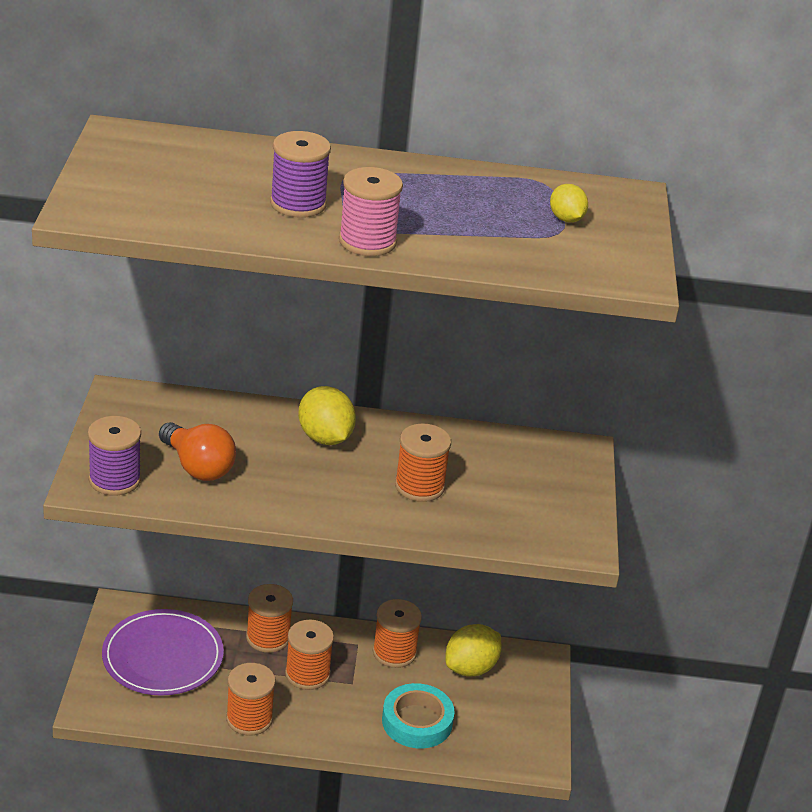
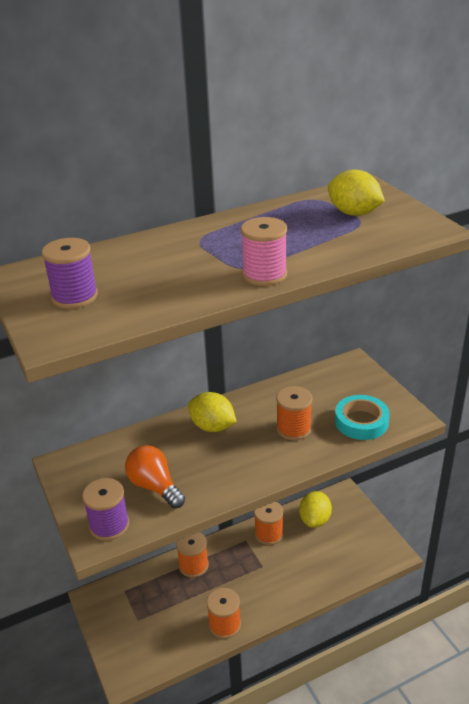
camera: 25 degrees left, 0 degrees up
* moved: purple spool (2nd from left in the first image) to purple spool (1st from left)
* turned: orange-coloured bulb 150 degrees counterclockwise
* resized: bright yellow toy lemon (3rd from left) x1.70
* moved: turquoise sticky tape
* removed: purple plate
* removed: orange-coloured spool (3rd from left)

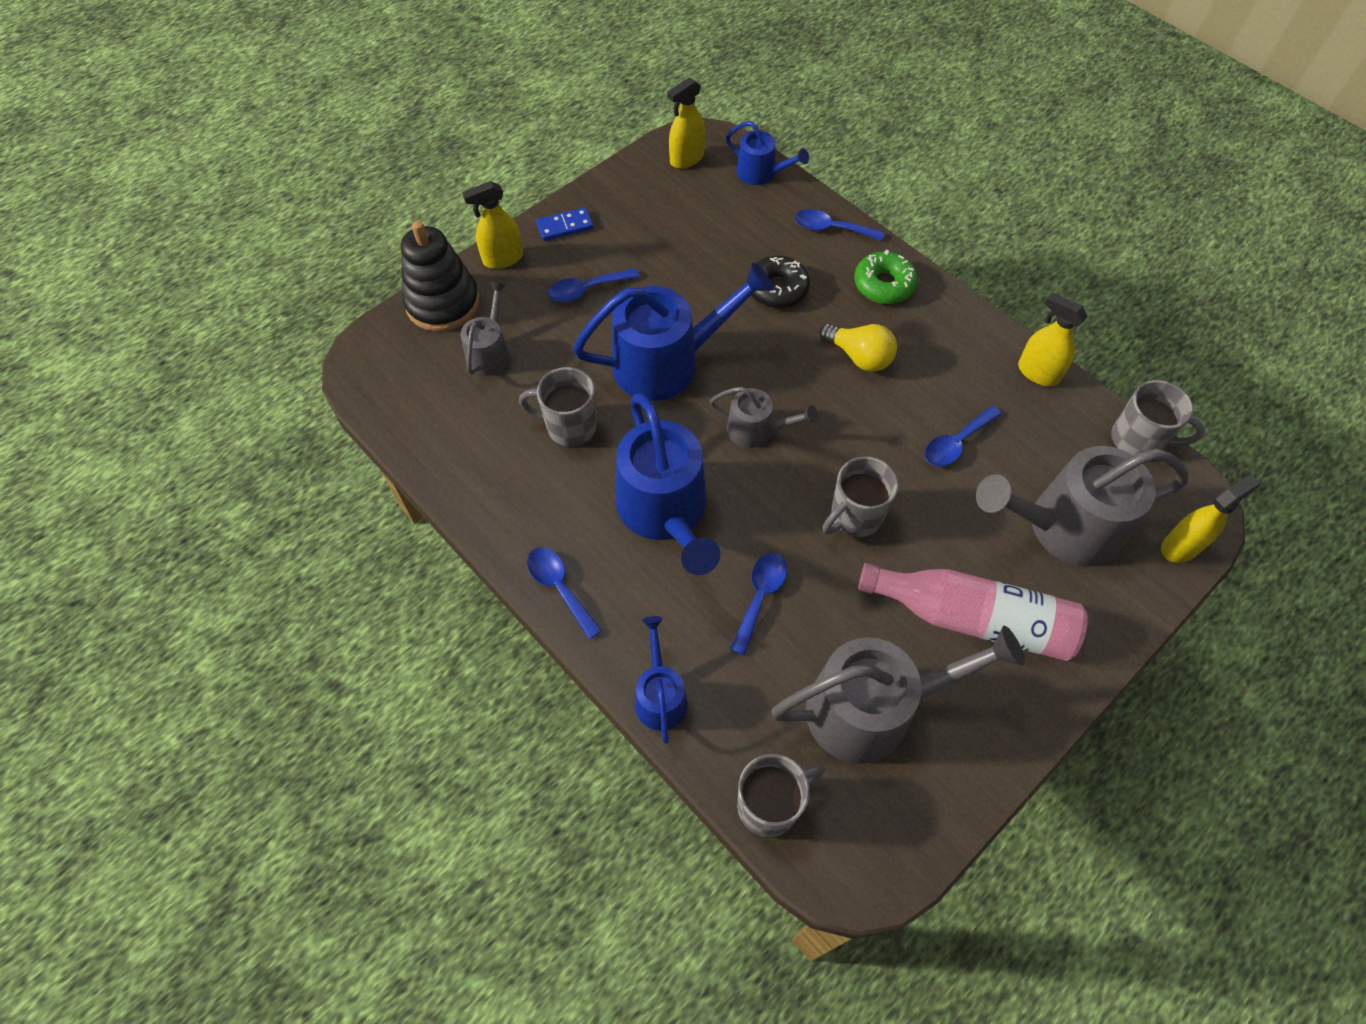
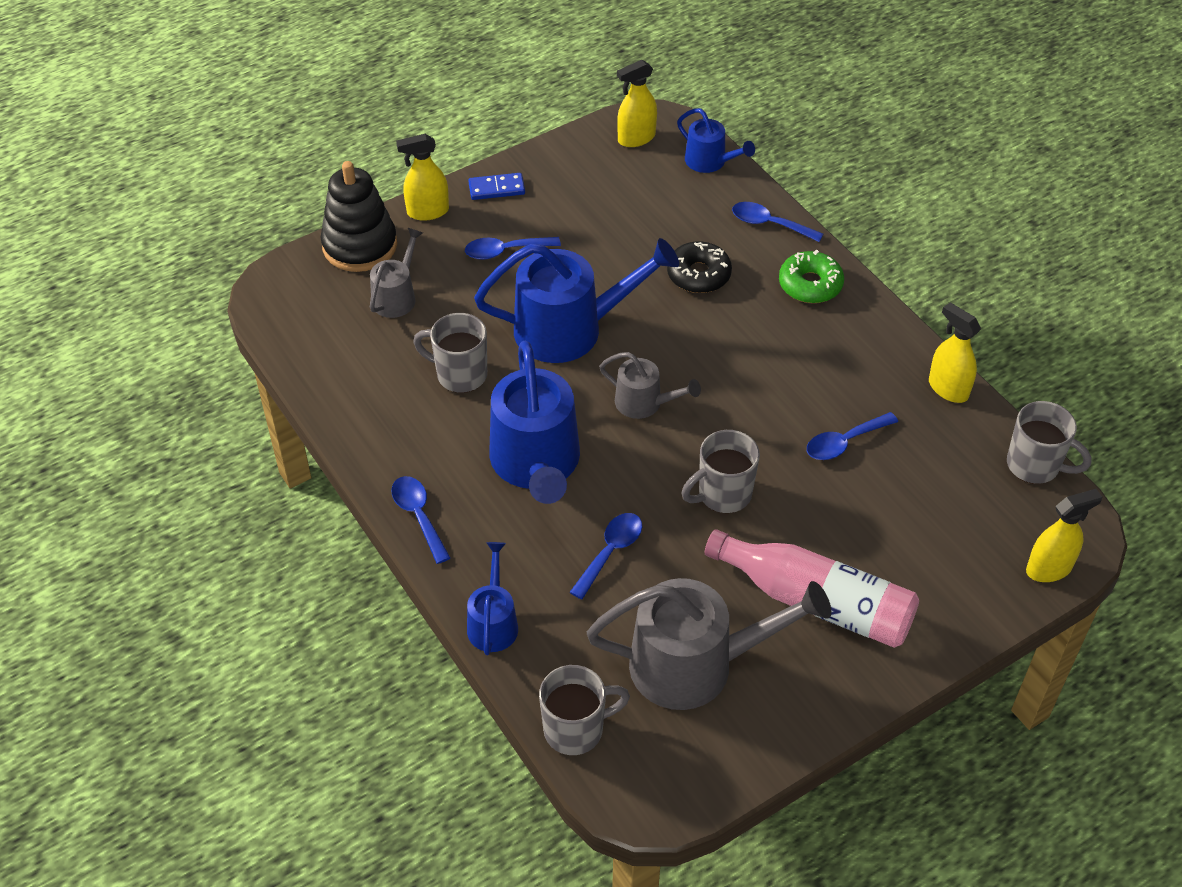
camera: 10 degrees right, 10 degrees down
* removed: bright yellow bulb
* removed: gray sprinkling can (4th from left)

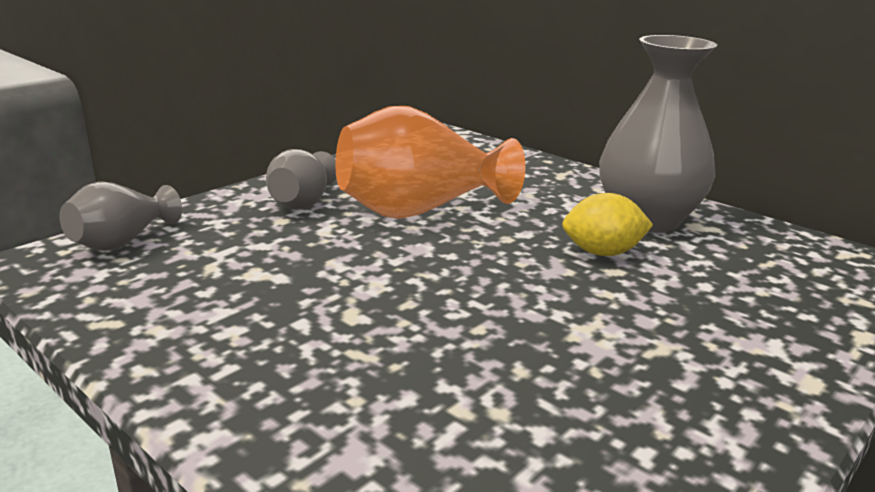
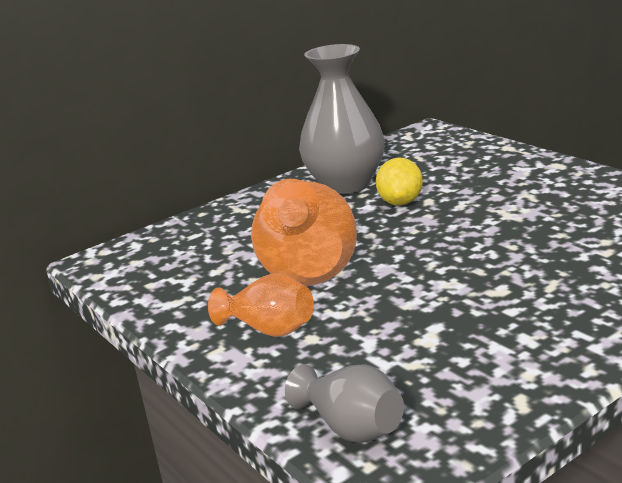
camera: 75 degrees left, 0 degrees up
* recoloured: gray flower vase (2nd from left) to orange-coloured flower vase (1st from left)

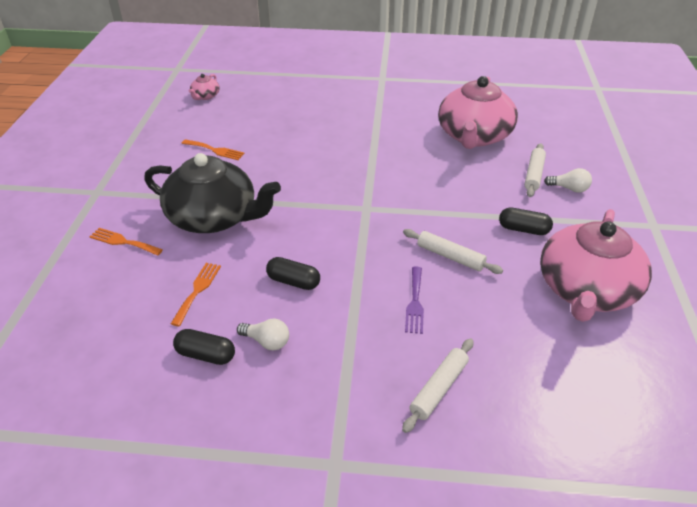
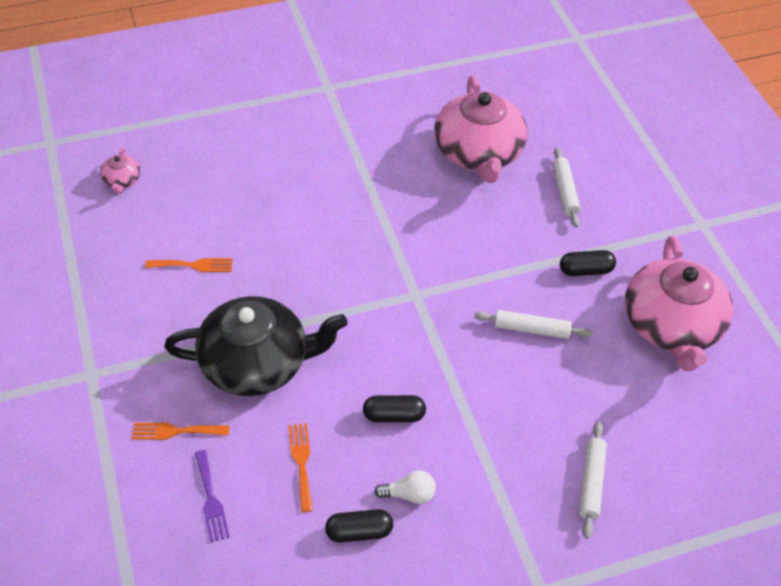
camera: 25 degrees left, 10 degrees up
* moved: purple fork
* removed: white bulb (2nd from left)

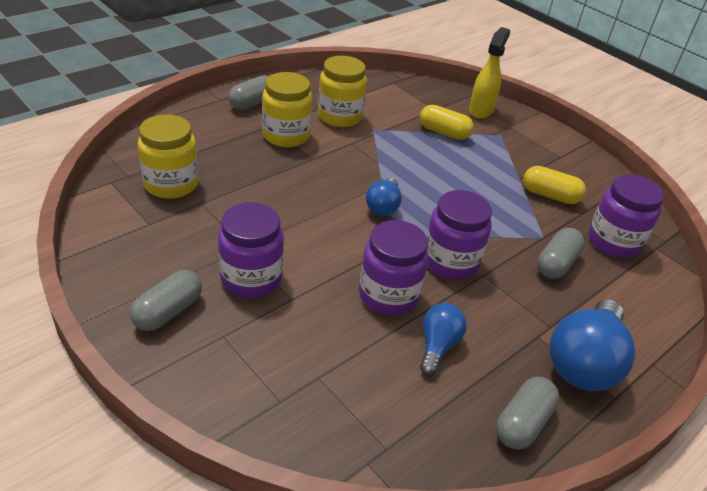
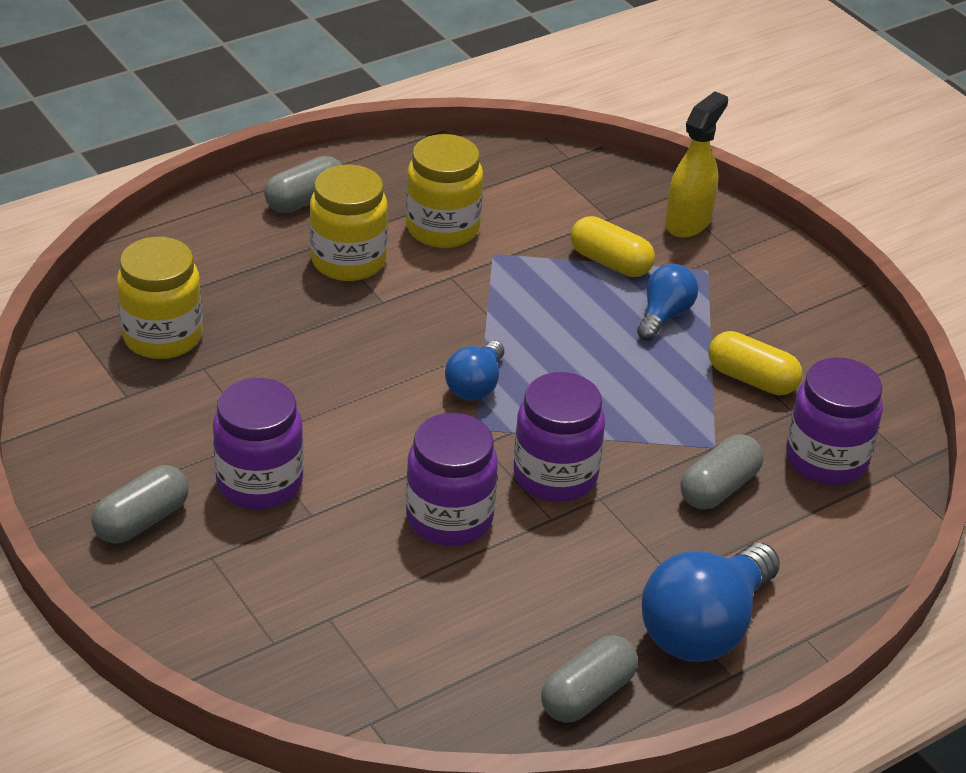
camera: 10 degrees right, 0 degrees up
* moved: royal blue bulb (2nd from left)

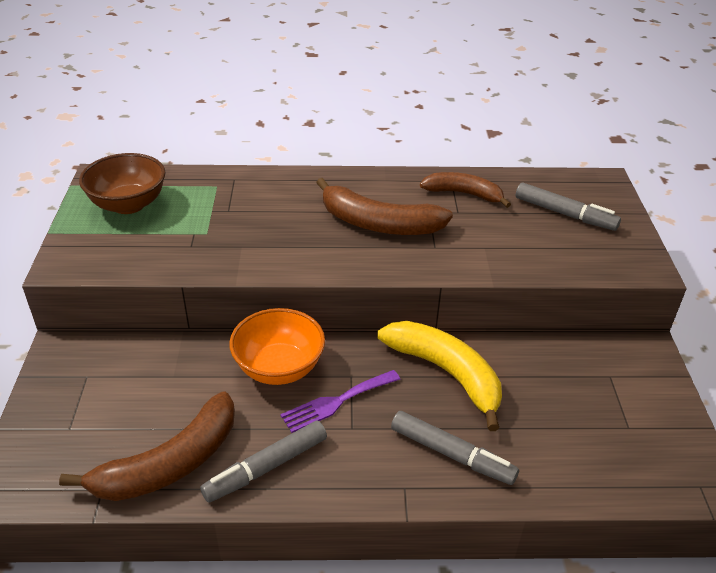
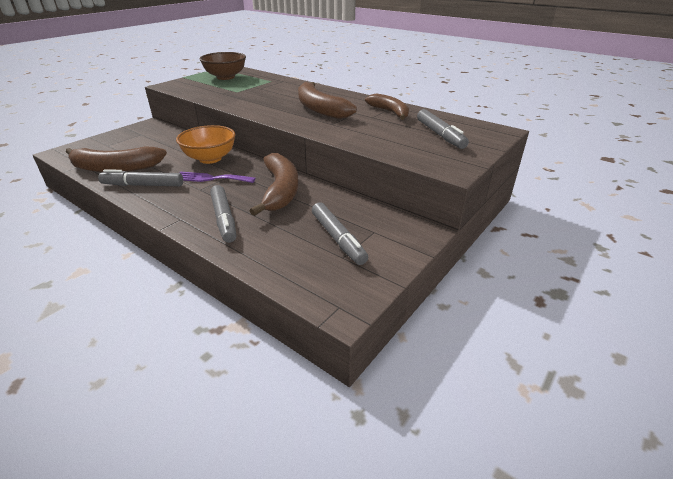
camera: 40 degrees right, 5 degrees down
* recoloured: bright yellow toy banana to russet toy banana (2nd from left)
* added: gray felt pen (3rd from left)

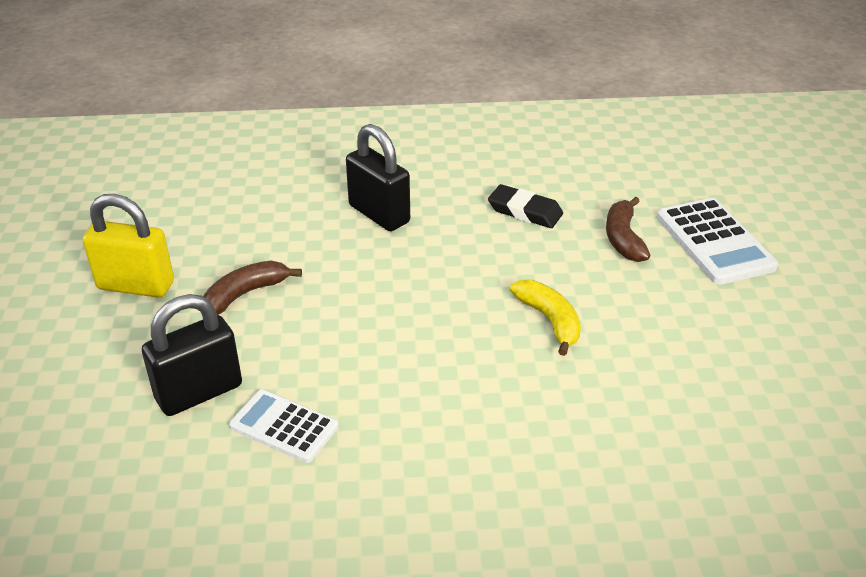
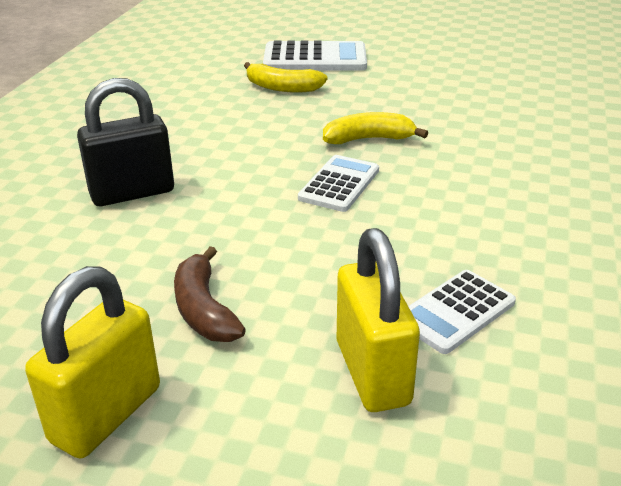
camera: 70 degrees left, 5 degrees down
* recoloured: russet toy banana (2nd from left) to bright yellow toy banana (1st from left)
* added: white pocket calculator (2nd from left)
* recoloured: ebony padlock (1st from left) to bright yellow padlock (2nd from left)
* removed: ebony eraser

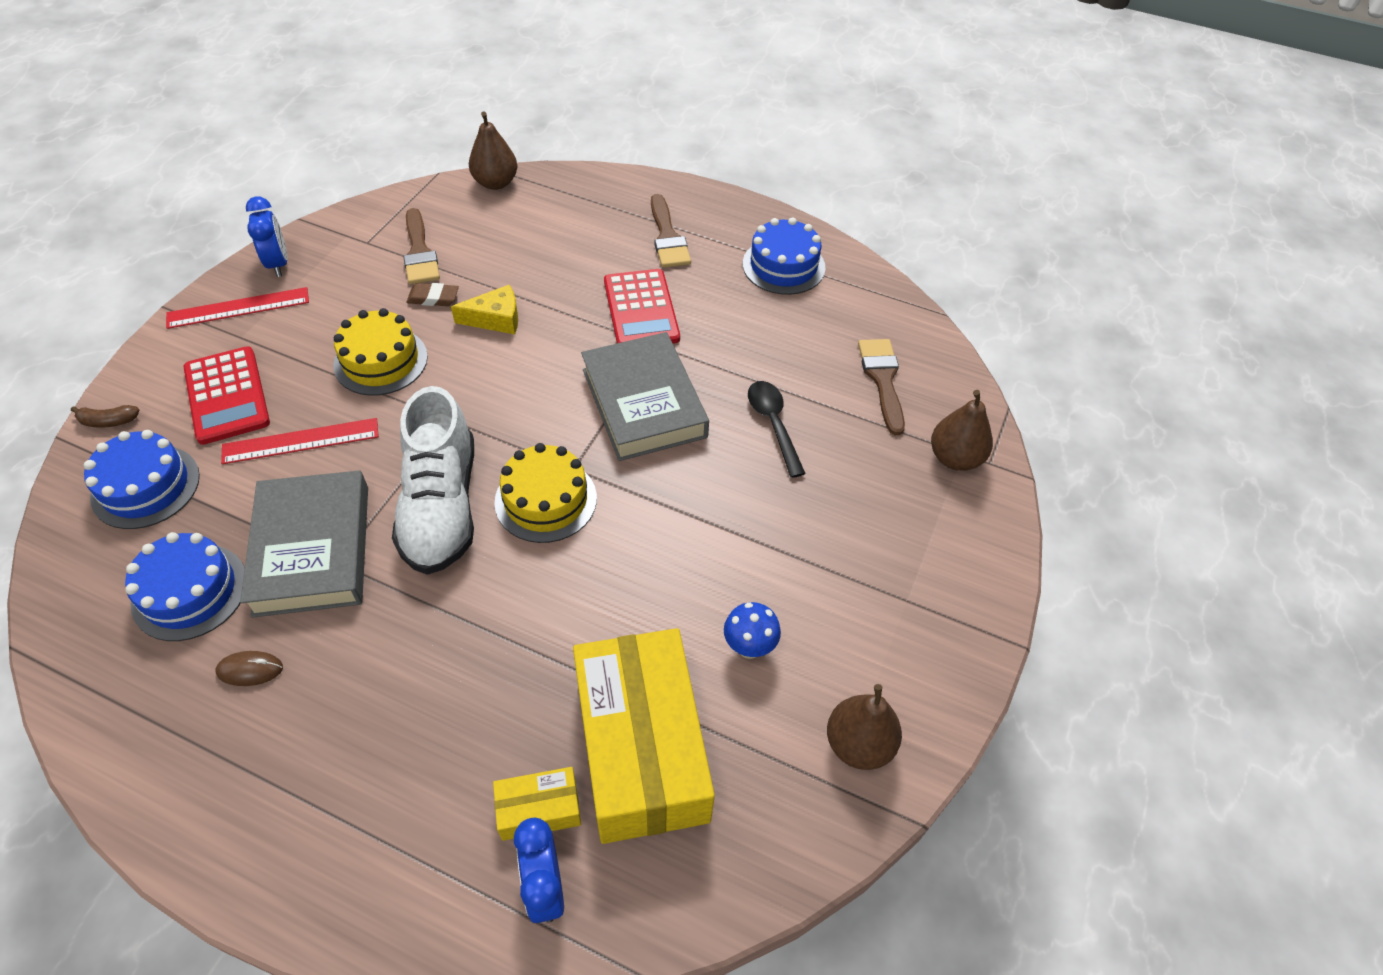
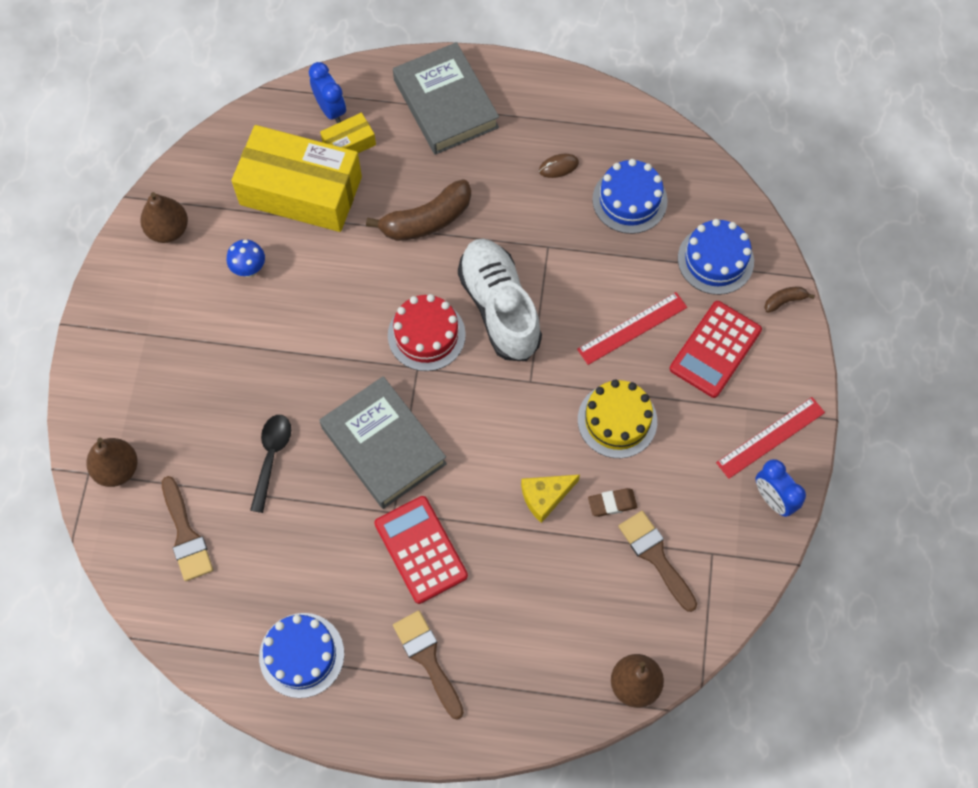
camera: 165 degrees right, 15 degrees up
* turned: bright yellow parcel (2nd from left in the first image) 45 degrees counterclockwise
* turned: ebony tablespoon 135 degrees counterclockwise
* added: russet toy banana (1st from left)
* recoloured: bright yellow layer cake (2nd from left) to red layer cake
* moved: gray book (1st from left in the first image) to gray book (2nd from left)
* turned: red pocket calculator (1st from left in the first image) 105 degrees counterclockwise

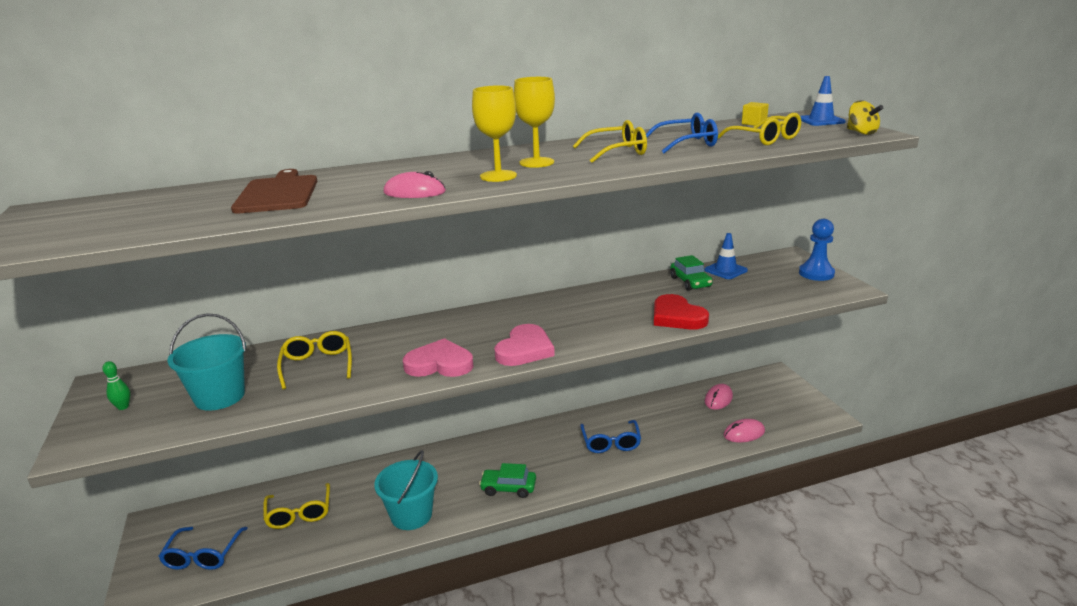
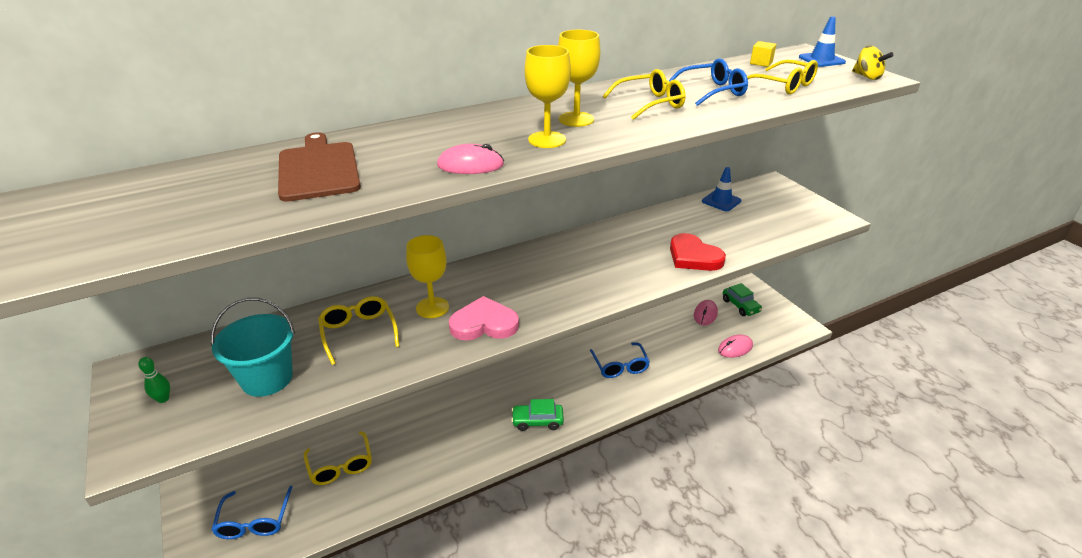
camera: 10 degrees left, 10 degrees up
* added: bright yellow goblet (1st from left)
* moved: green toy car (2nd from left)
* removed: turquoise pail (2nd from left)
* removed: rosy love heart (2nd from left)
* removed: royal blue chess pawn

